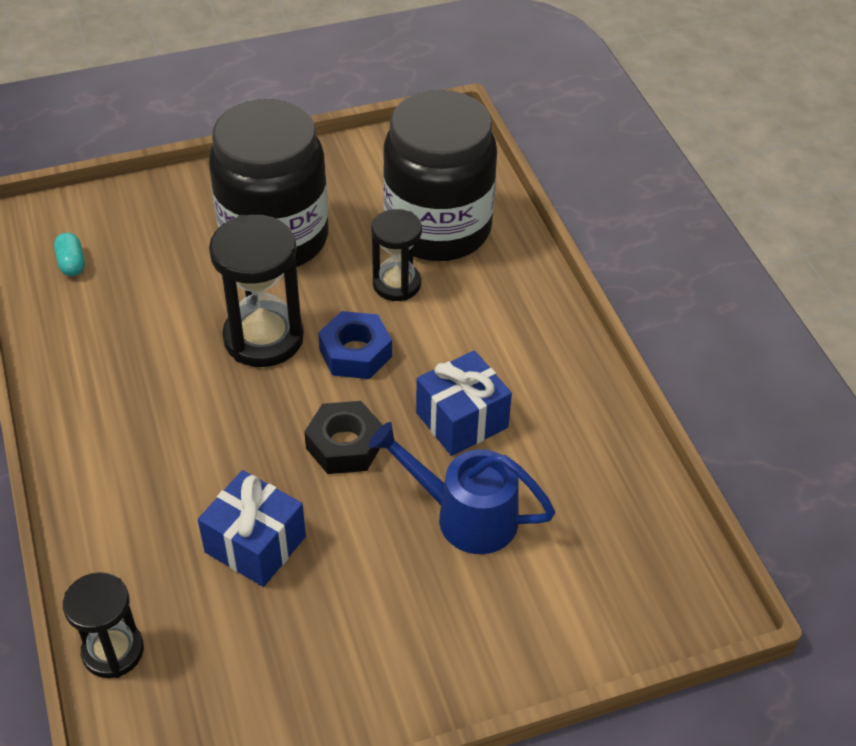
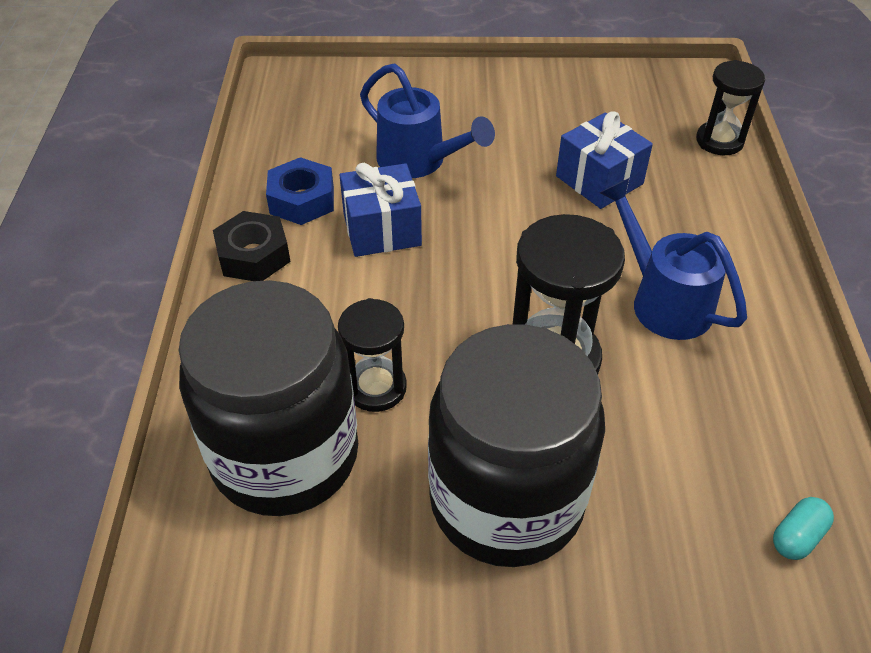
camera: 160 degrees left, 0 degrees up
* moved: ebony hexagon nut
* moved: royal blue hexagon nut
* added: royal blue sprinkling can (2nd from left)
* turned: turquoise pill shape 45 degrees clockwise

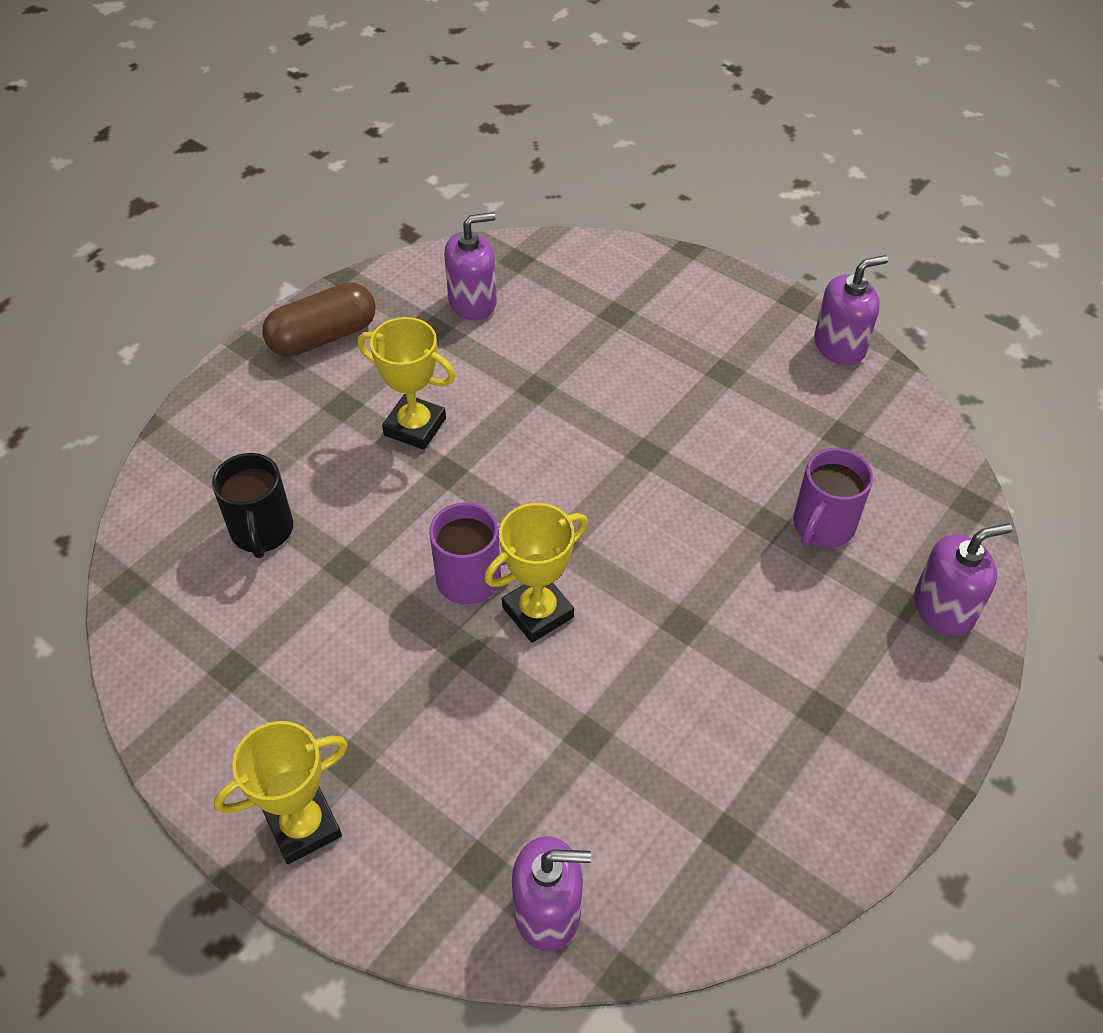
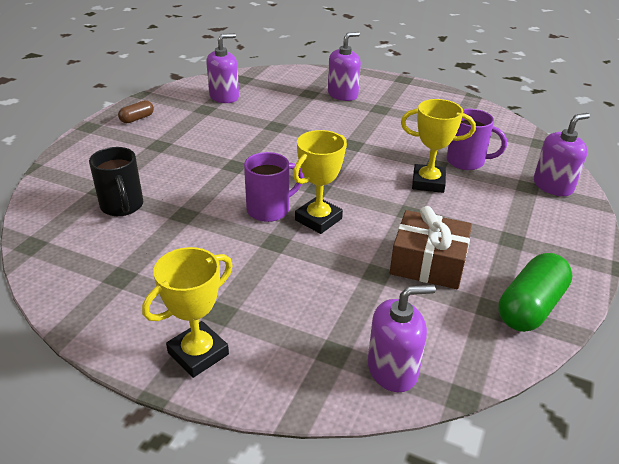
camera: 15 degrees left, 15 degrees down
* resized: russet pill shape x0.52
* moved: purple soap dispenser (3rd from left in the first image) to purple soap dispenser (2nd from left)
* added: russet gift
* moved: bright yellow trophy (2nd from left in the first image) to bright yellow trophy (3rd from left)
* turned: purple mug (2nd from left) 90 degrees counterclockwise
* added: green pill shape

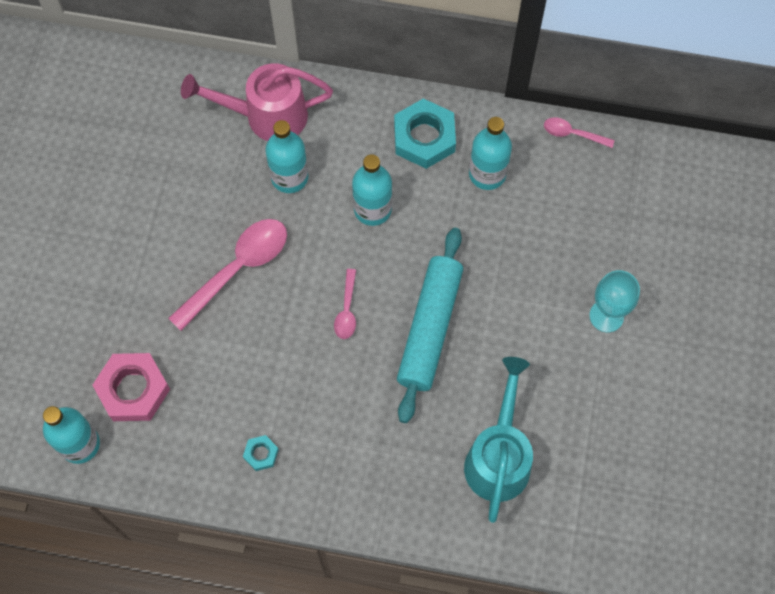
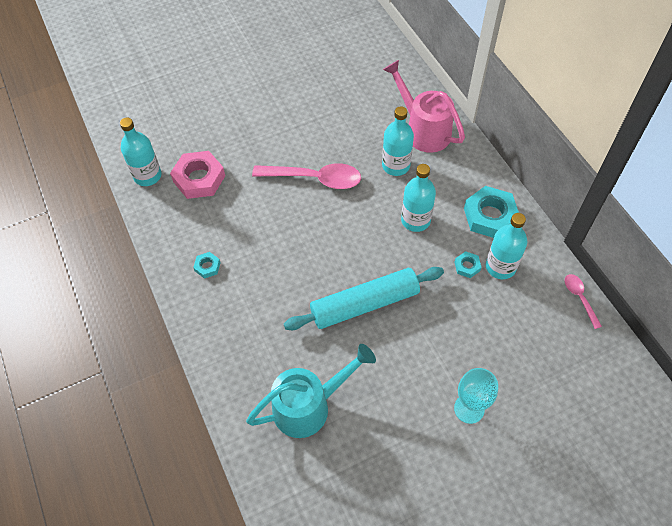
camera: 55 degrees right, 10 degrees down
* added: turquoise hexagon nut (2nd from left)
* removed: rosy tablespoon (2nd from left)

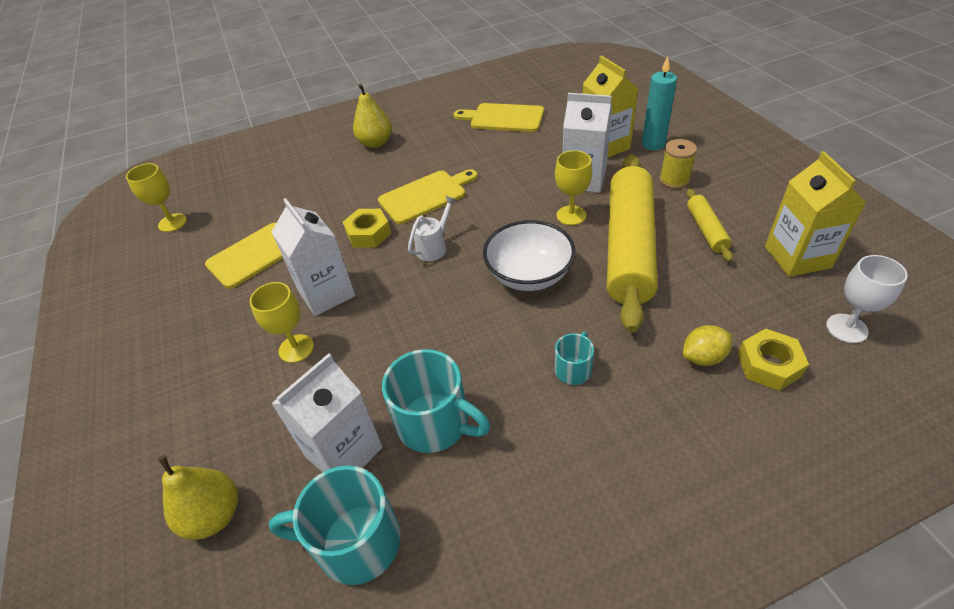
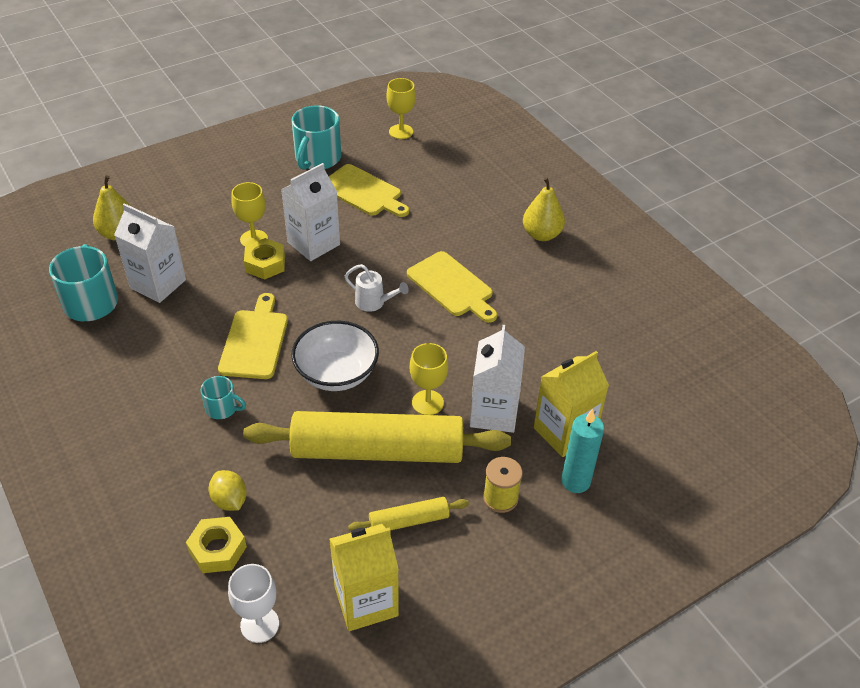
camera: 75 degrees right, 0 degrees up
* moved: bright yellow bread board (3rd from left in the first image) to bright yellow bread board (1st from left)
* moved: bright yellow hexagon nut (1st from left in the first image) to bright yellow hexagon nut (2nd from left)
* moved: turquoise mug (2nd from left in the first image) to turquoise mug (3rd from left)

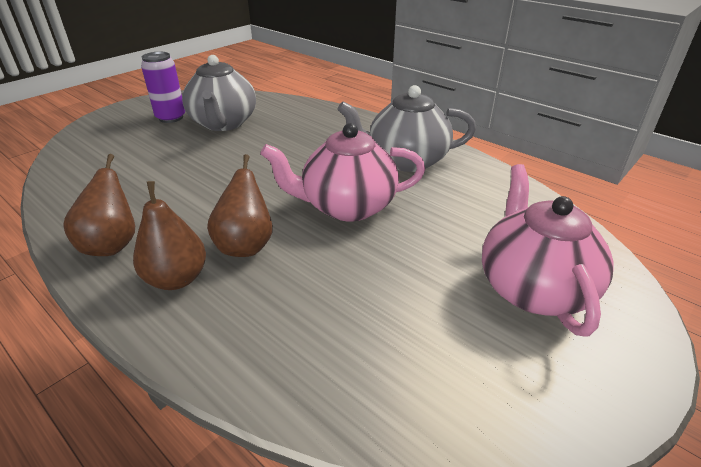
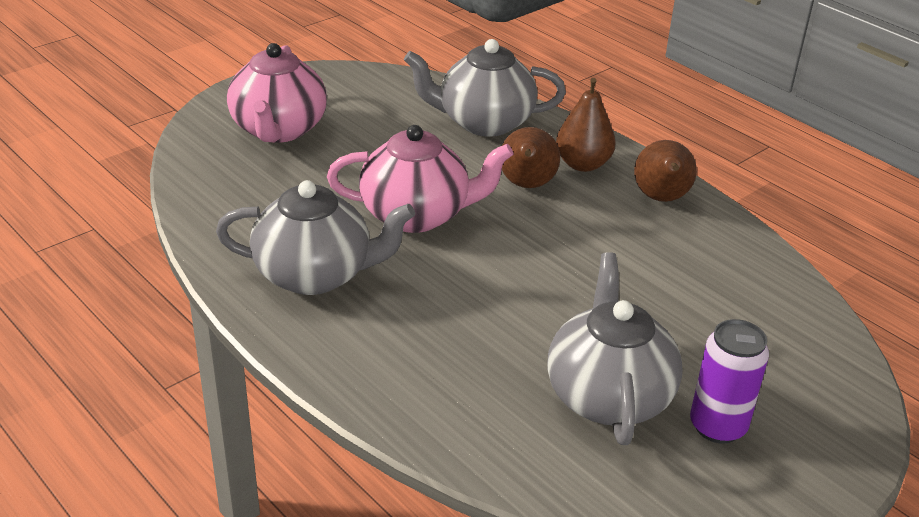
camera: 175 degrees left, 0 degrees up
* added: gray china teapot (2nd from left)

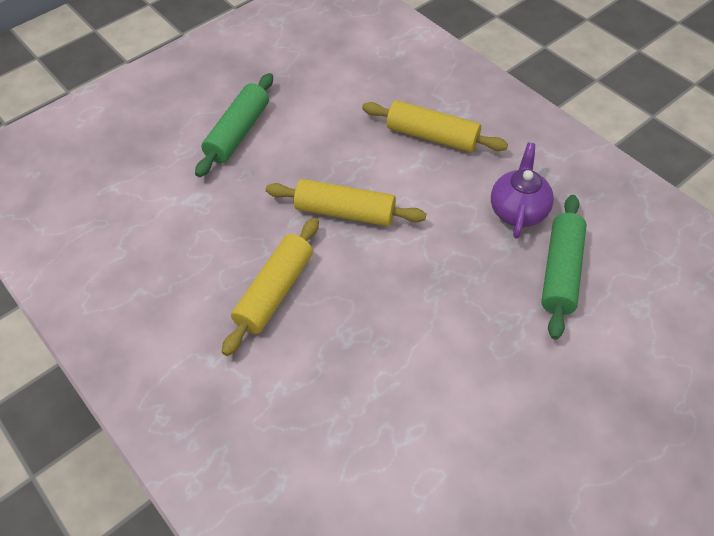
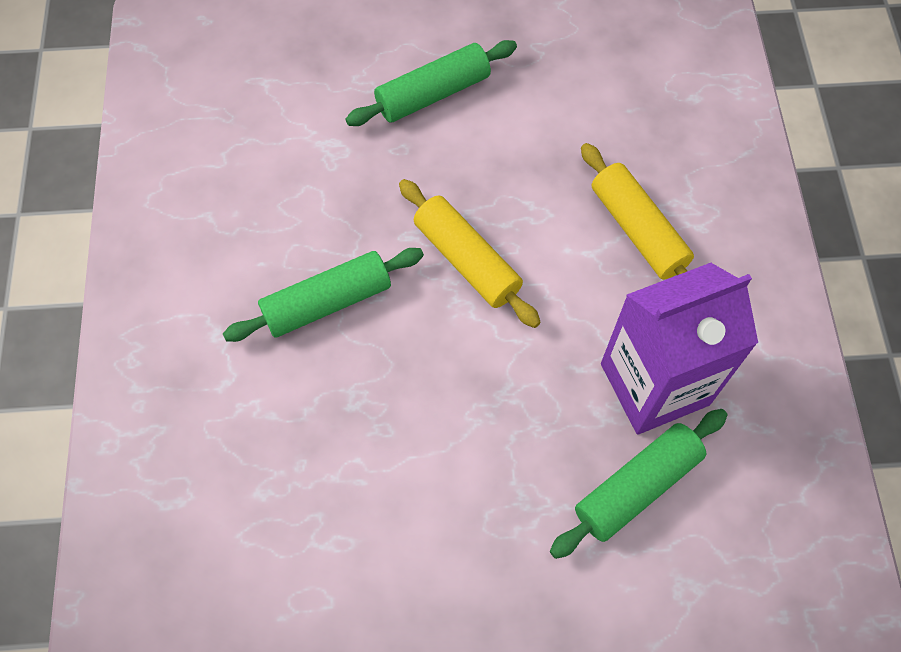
camera: 35 degrees right, 10 degrees up
* recoloured: bright yellow rolling pin (1st from left) to green rolling pin (1st from left)
* replaced: purple china teapot to purple carton

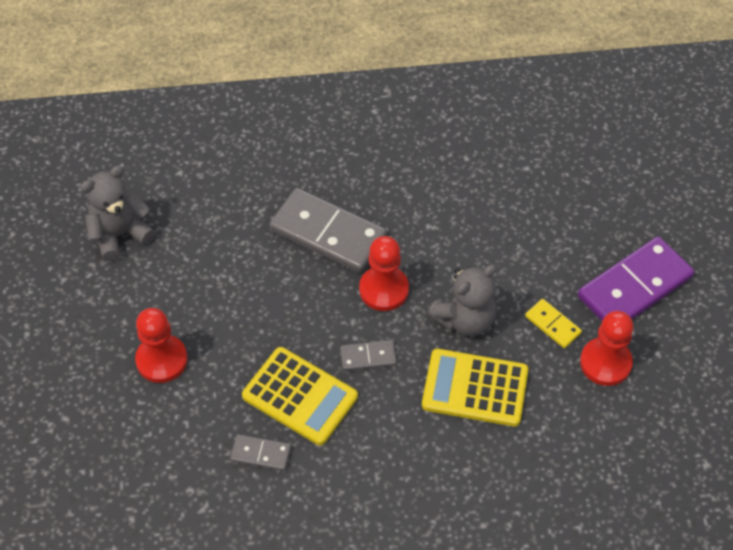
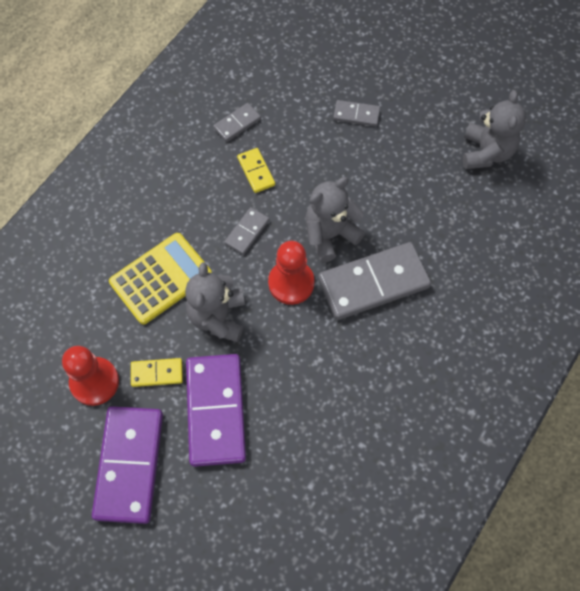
camera: 130 degrees right, 10 degrees up
* added: purple domino tile (2nd from left)
* replaced: bright yellow pocket calculator (1st from left) to bright yellow domino tile (2nd from left)
* added: gray teddy (2nd from left)
* replaced: red chess pawn (1st from left) to gray domino tile (3rd from left)

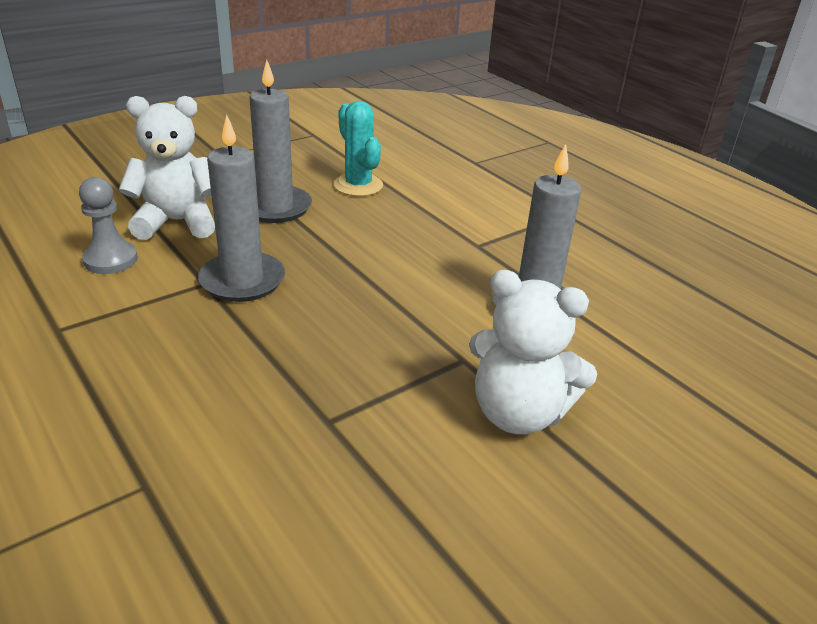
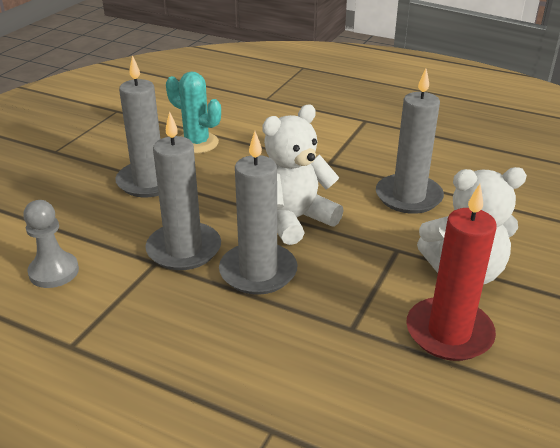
camera: 25 degrees left, 0 degrees up
* added: gray candle (3rd from left)
* moved: white teddy (1st from left)
* added: red candle

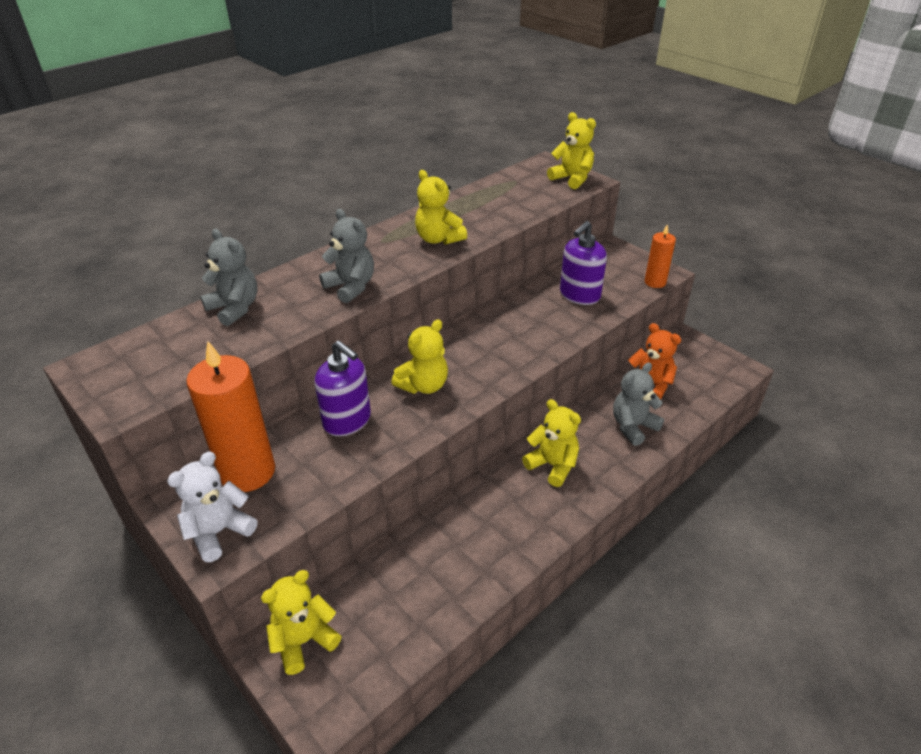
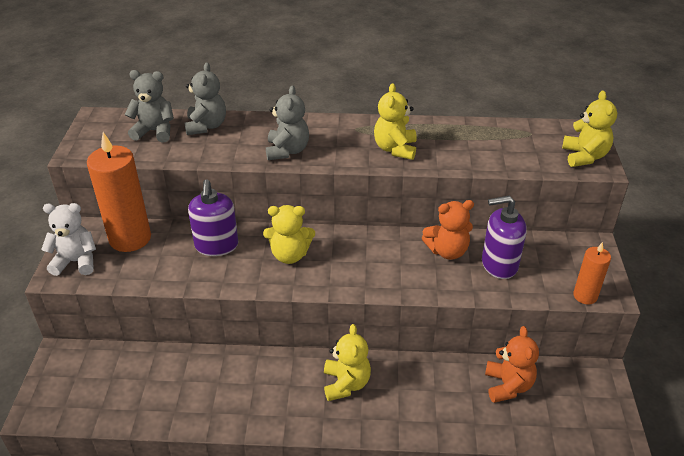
camera: 45 degrees right, 0 degrees up
* moved: gray teddy (3rd from left in the first image) to gray teddy (1st from left)
* added: orange-coloured teddy (1st from left)
* removed: bright yellow teddy (1st from left)

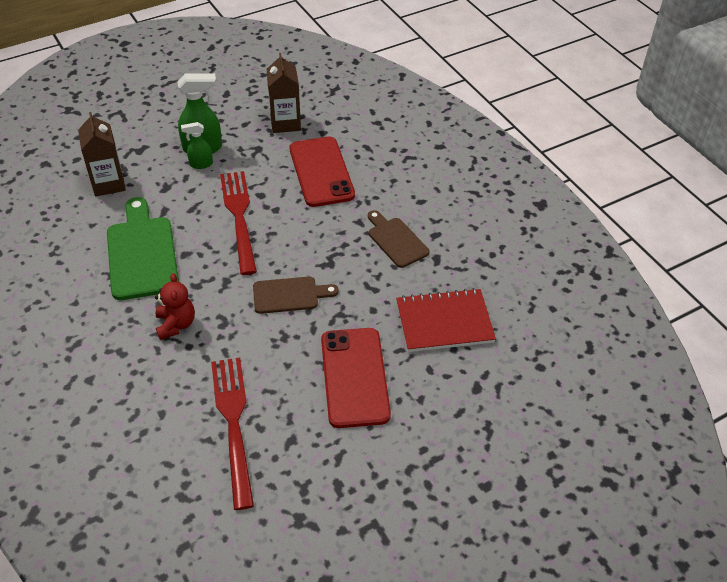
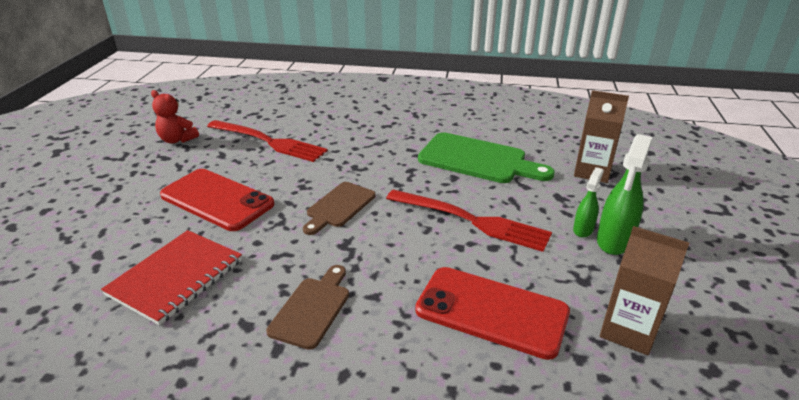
camera: 130 degrees right, 15 degrees down
* moved: red teddy
* turned: russet bread board (2nd from left in the first image) 75 degrees counterclockwise

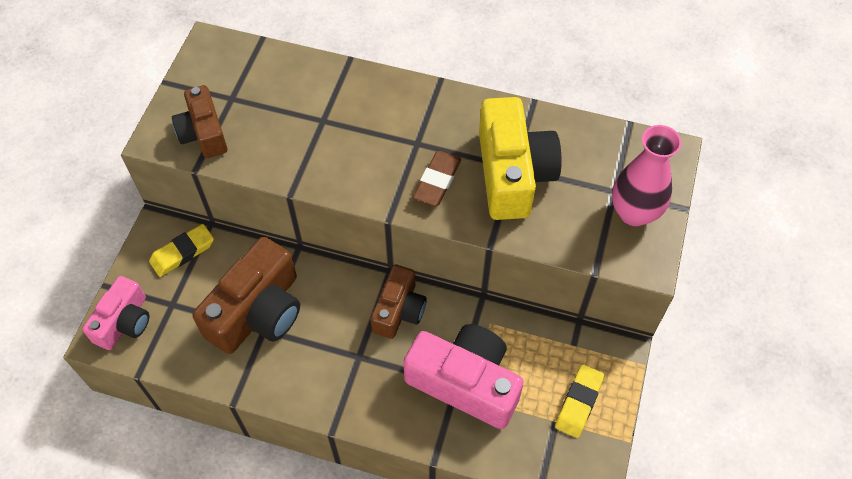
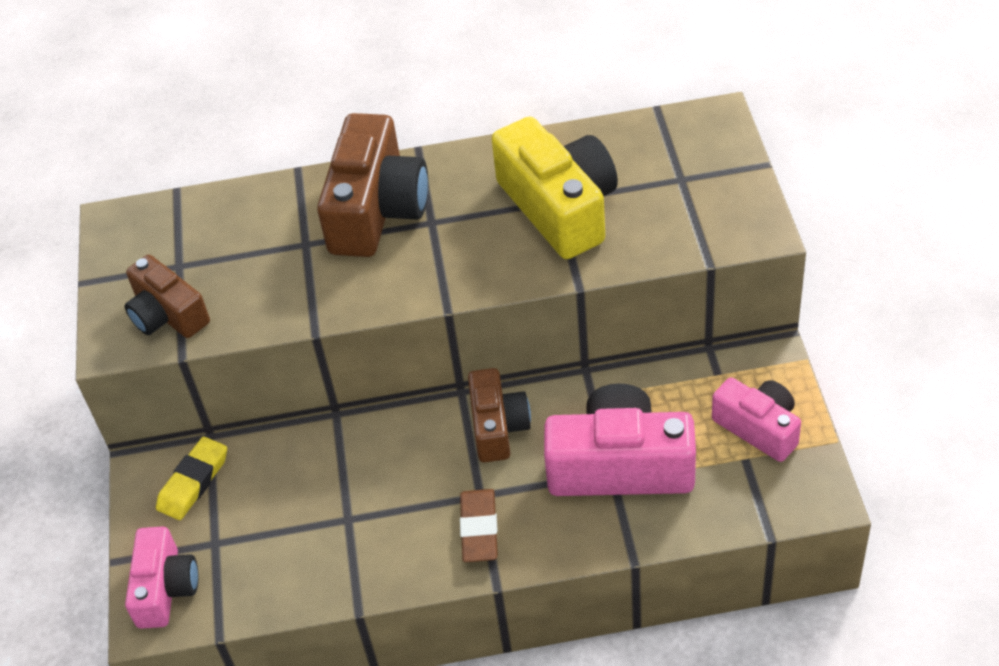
camera: 20 degrees left, 10 degrees down
* moved: russet camera (2nd from left)
* moved: russet eraser
* replaced: bright yellow eraser (2nd from left) to rosy camera (3rd from left)
* removed: rosy flower vase

